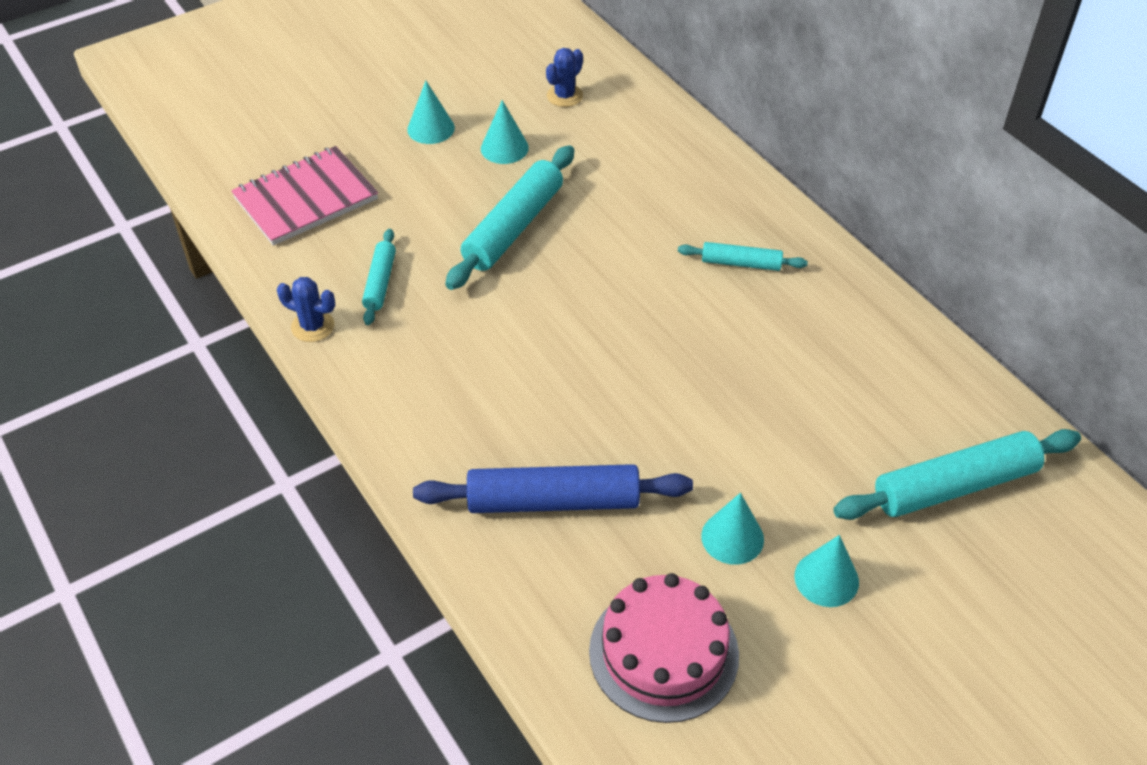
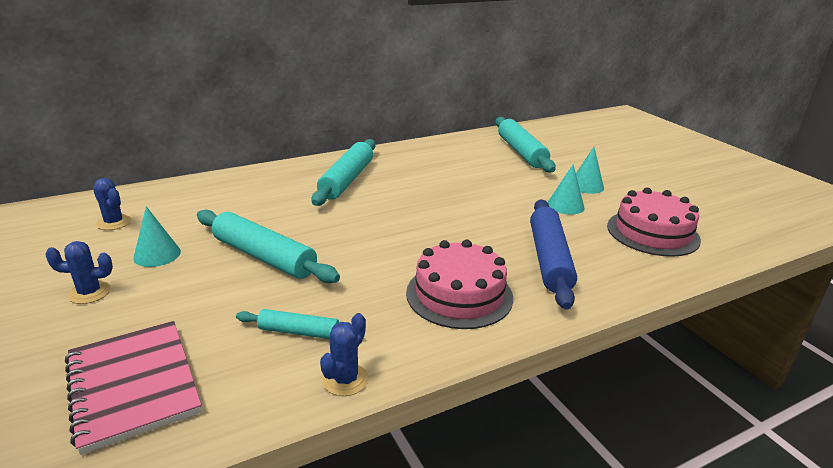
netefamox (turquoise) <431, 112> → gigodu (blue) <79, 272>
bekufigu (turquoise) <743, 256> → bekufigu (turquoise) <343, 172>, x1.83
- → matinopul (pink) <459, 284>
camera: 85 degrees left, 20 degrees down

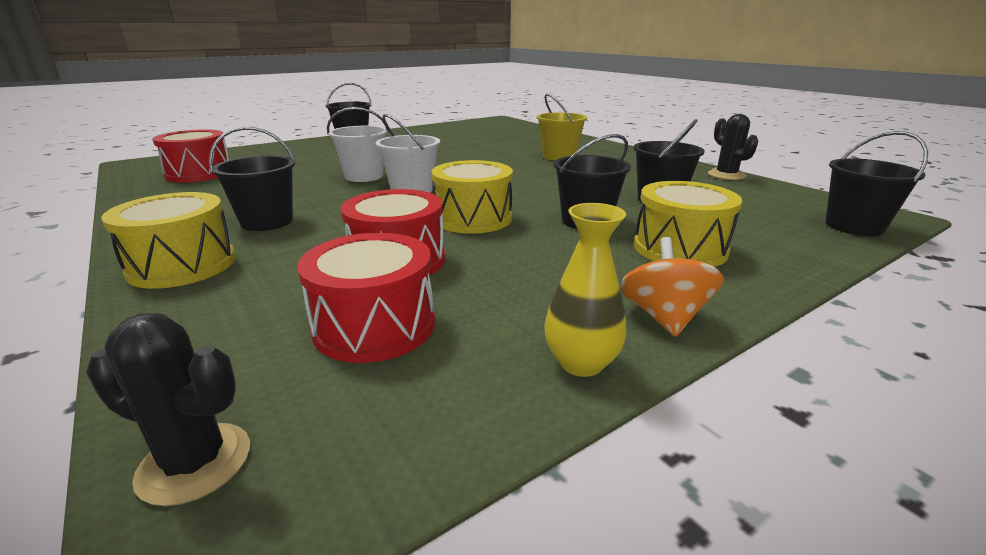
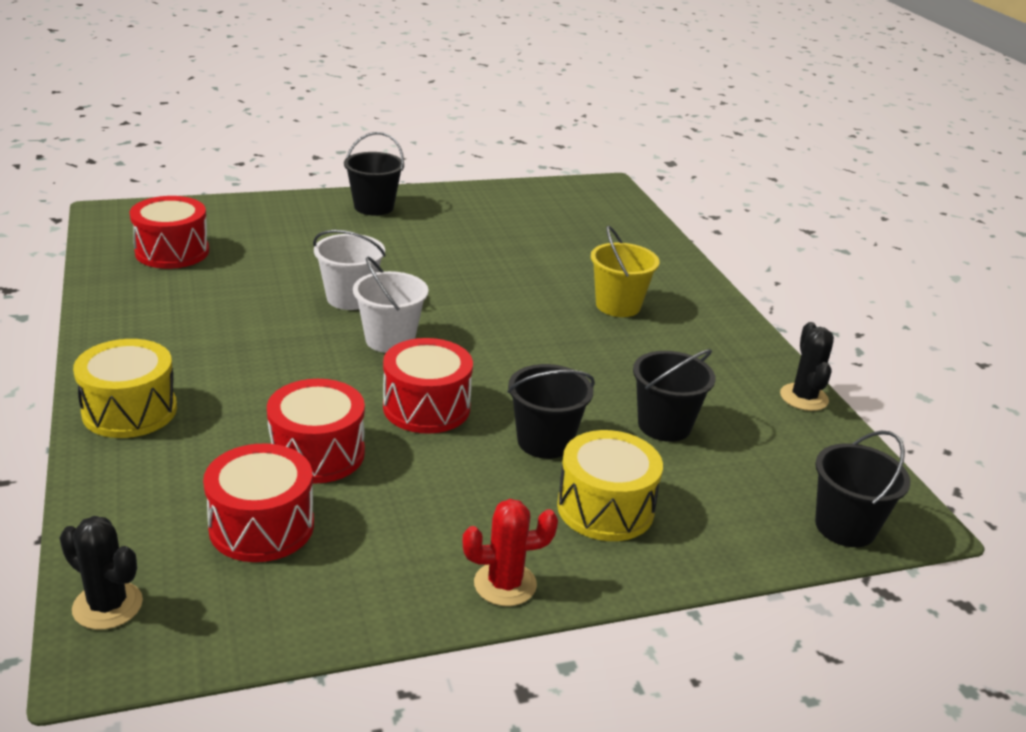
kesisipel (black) <252, 179> → -
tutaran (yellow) <472, 197> → tutaran (red) <428, 386>
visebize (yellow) <585, 290> → -
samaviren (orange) <672, 287> → gigodu (red) <510, 552>
camera: 15 degrees right, 5 degrees up

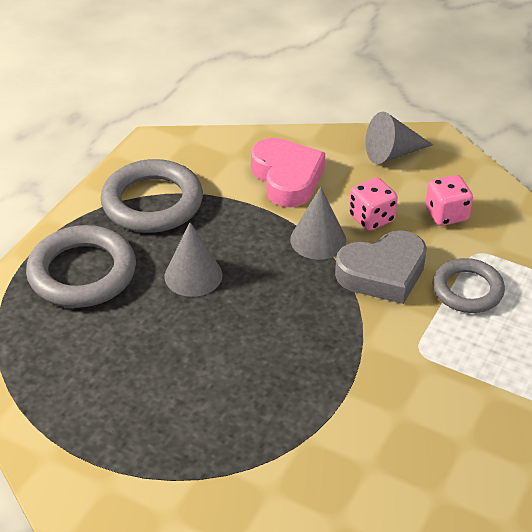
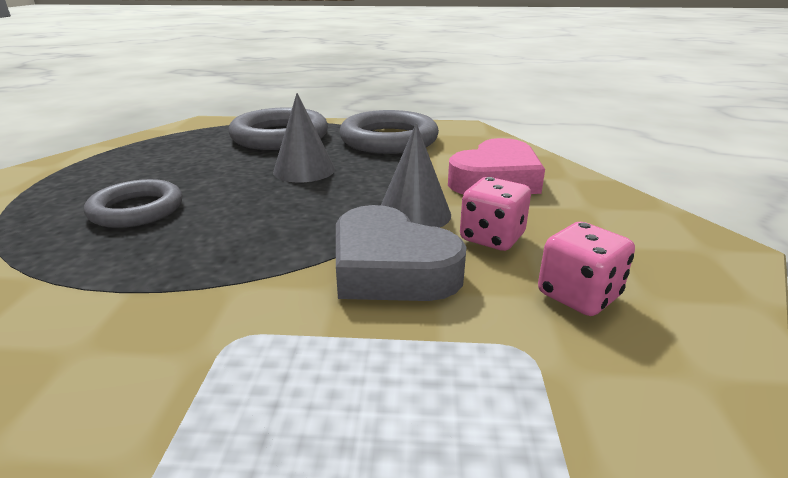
netefamox (grey) <399, 138> → -
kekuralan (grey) <469, 285> → kekuralan (grey) <133, 203>, moved
camera: 65 degrees right, 15 degrees down

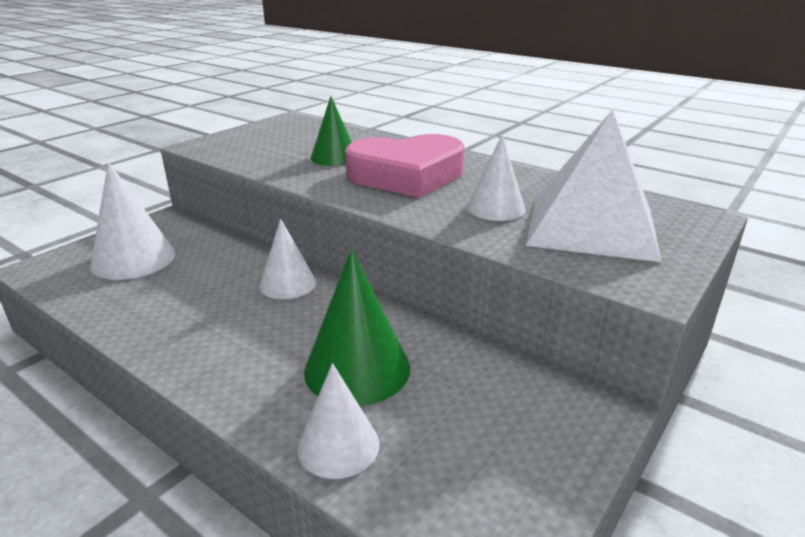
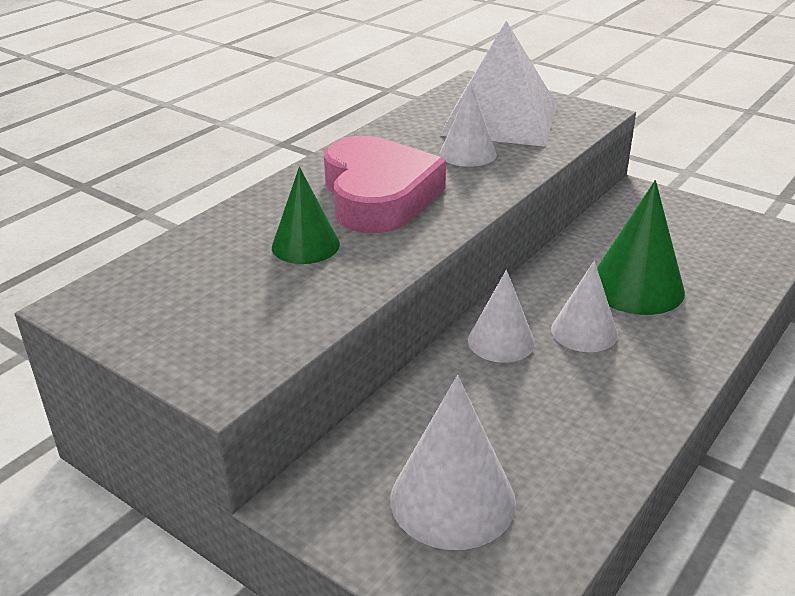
netefamox (white) <338, 421> → netefamox (white) <584, 306>, moved
camera: 90 degrees left, 5 degrees up

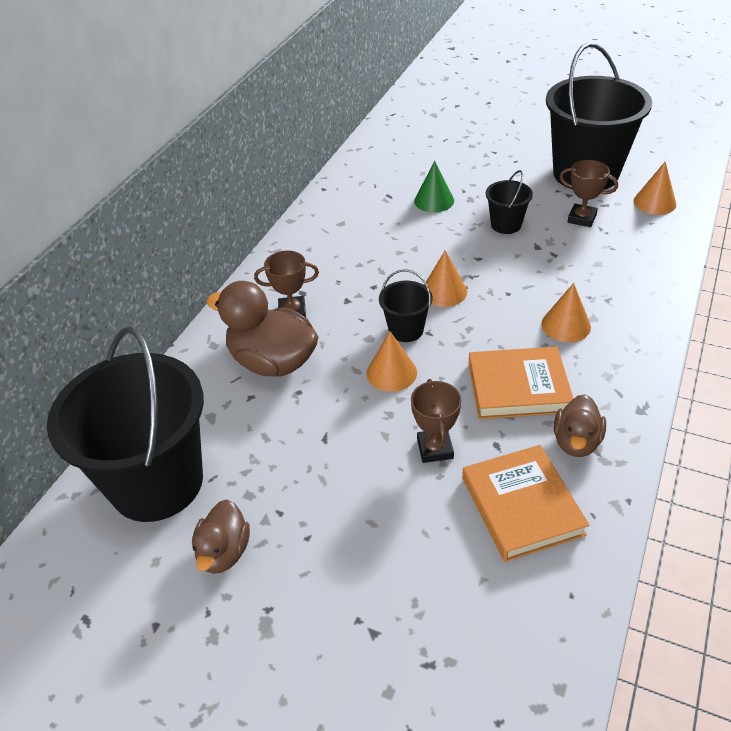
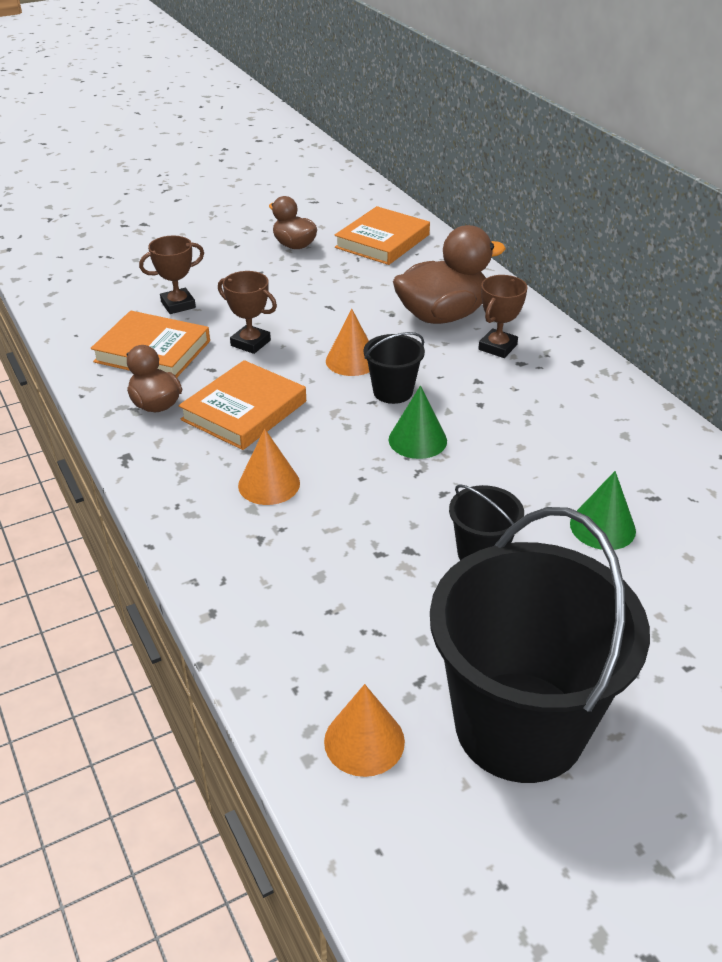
kesisipel (black) <125, 424> → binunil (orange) <382, 235>
netefamox (orange) <445, 278> → netefamox (green) <418, 422>
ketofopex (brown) <589, 193> → ketofopex (brown) <171, 275>, moved
camera: 125 degrees right, 5 degrees down

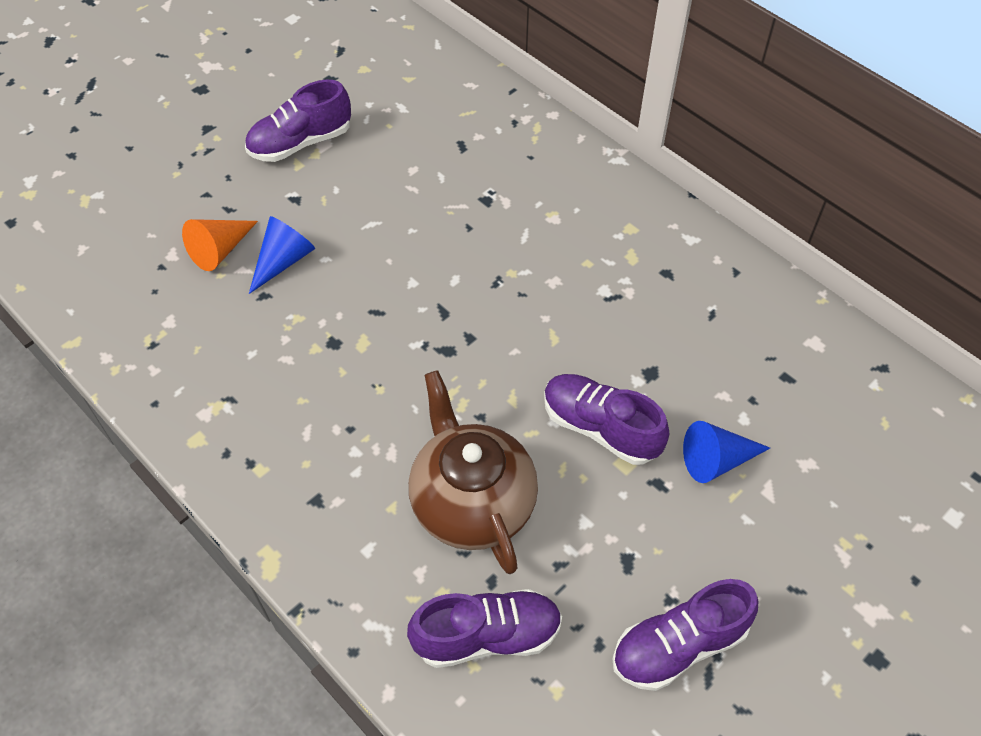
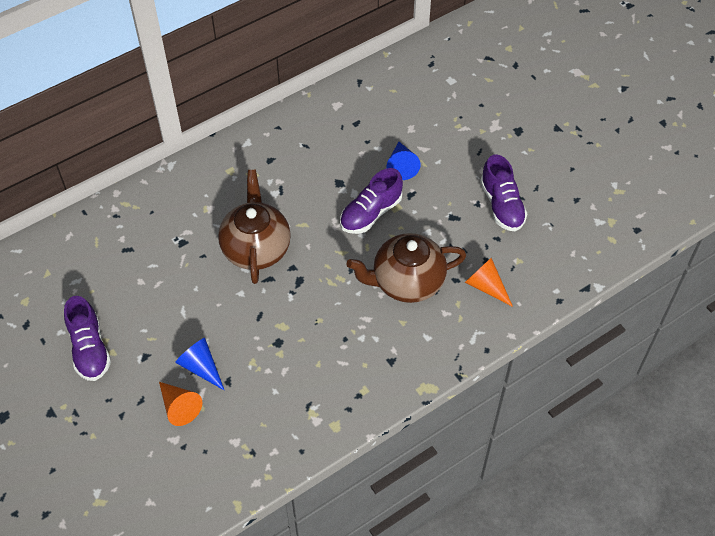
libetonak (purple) <484, 628> → netefamox (orange) <489, 282>
- → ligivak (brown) <254, 227>
camera: 80 degrees left, 0 degrees up

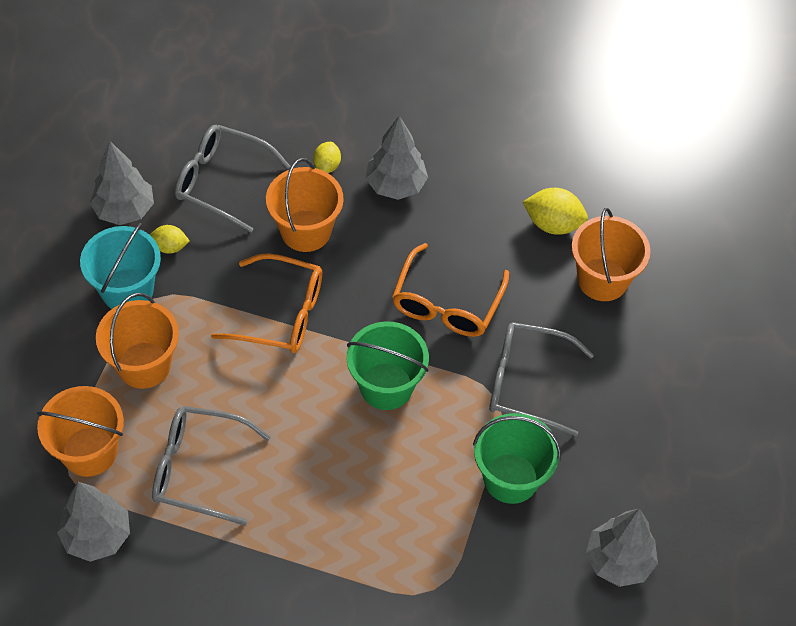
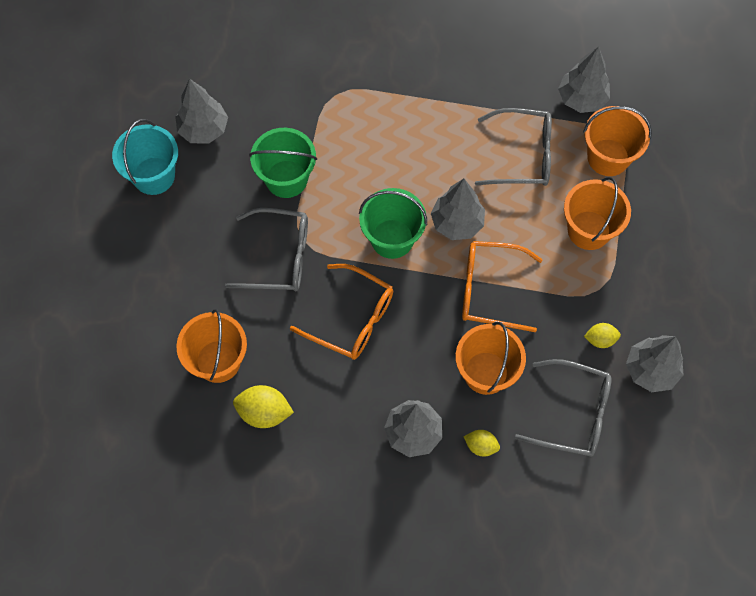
kesisipel (turquoise) <120, 266> → kesisipel (turquoise) <145, 157>, moved
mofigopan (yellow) <327, 157> → mofigopan (yellow) <482, 443>, 75 degrees counterclockwise
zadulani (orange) <450, 290> → zadulani (orange) <341, 312>, 105 degrees clockwise
- → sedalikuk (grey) <458, 209>
camera: 175 degrees right, 10 degrees up

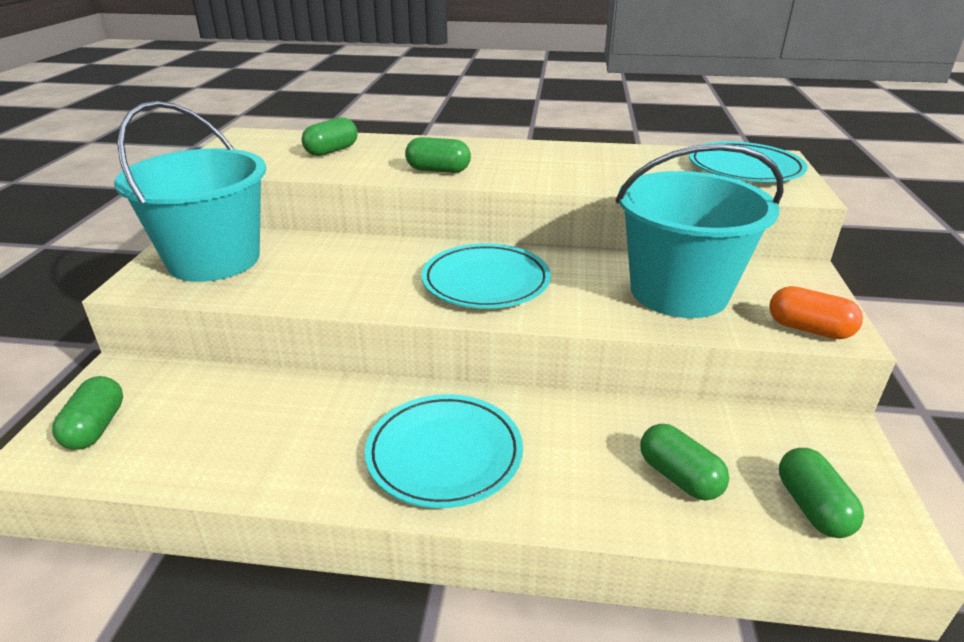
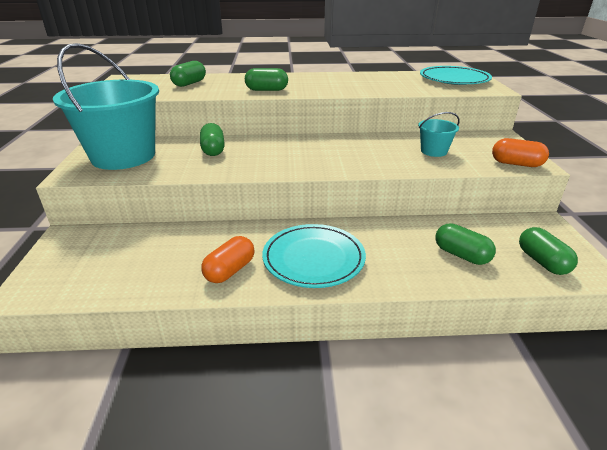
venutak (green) <87, 413> → venutak (green) <212, 139>, moved
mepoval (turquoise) <486, 276> → -
kesisipel (turquoise) <699, 230> → kesisipel (turquoise) <439, 134>, x0.43
- → venutak (orange) <228, 259>
camera: 10 degrees left, 0 degrees up

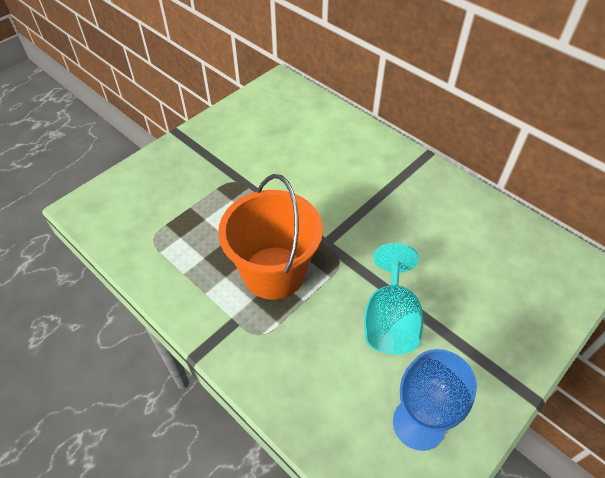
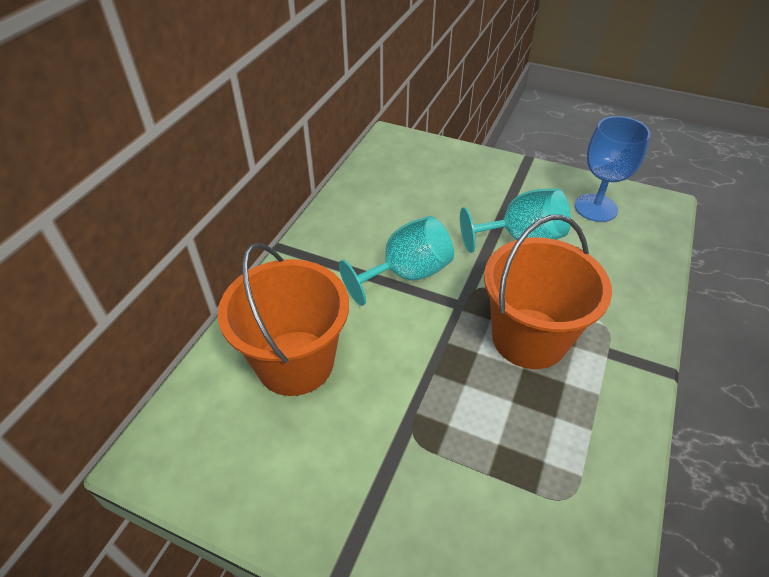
- → kesisipel (orange) <283, 319>
- → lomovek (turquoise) <396, 261>
camera: 110 degrees left, 5 degrees down

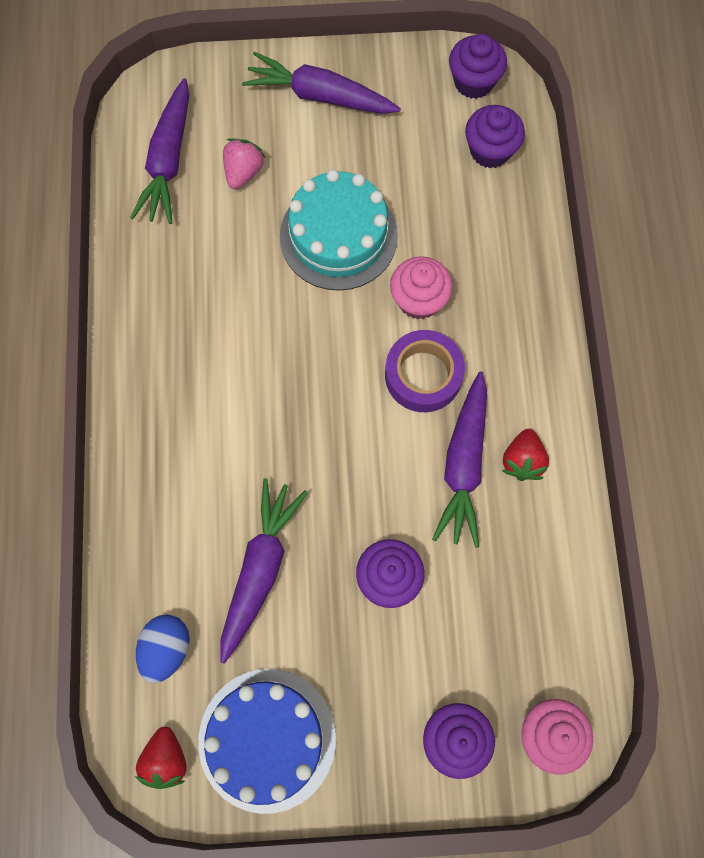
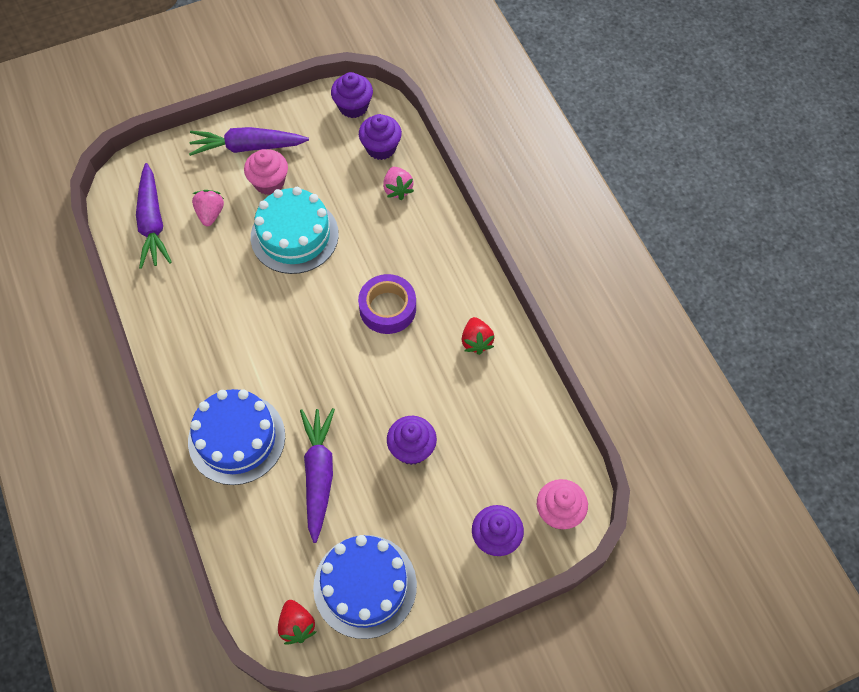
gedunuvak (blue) <163, 648> → -
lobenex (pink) <421, 288> → lobenex (pink) <266, 172>, moved
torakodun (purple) <459, 459> → -
- → matinopul (blue) <236, 437>
- → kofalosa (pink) <398, 183>
camera: 20 degrees left, 10 degrees down

